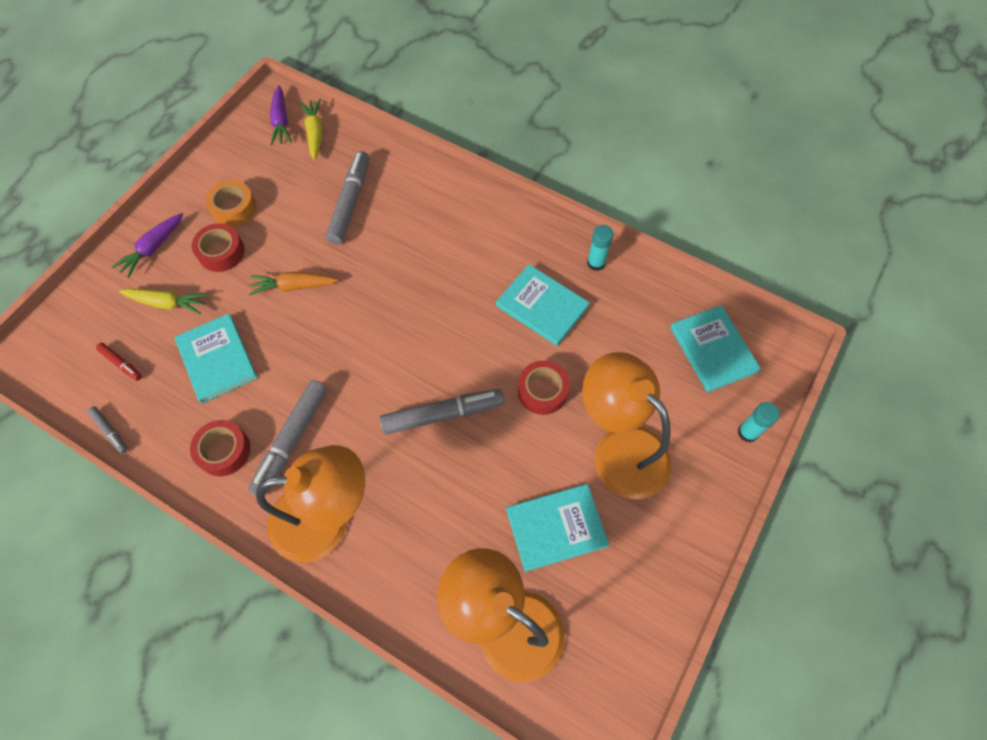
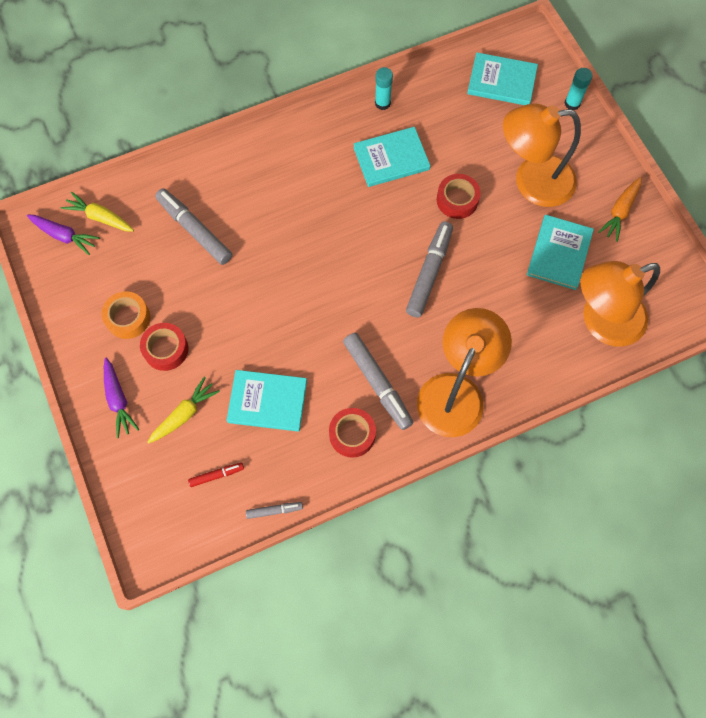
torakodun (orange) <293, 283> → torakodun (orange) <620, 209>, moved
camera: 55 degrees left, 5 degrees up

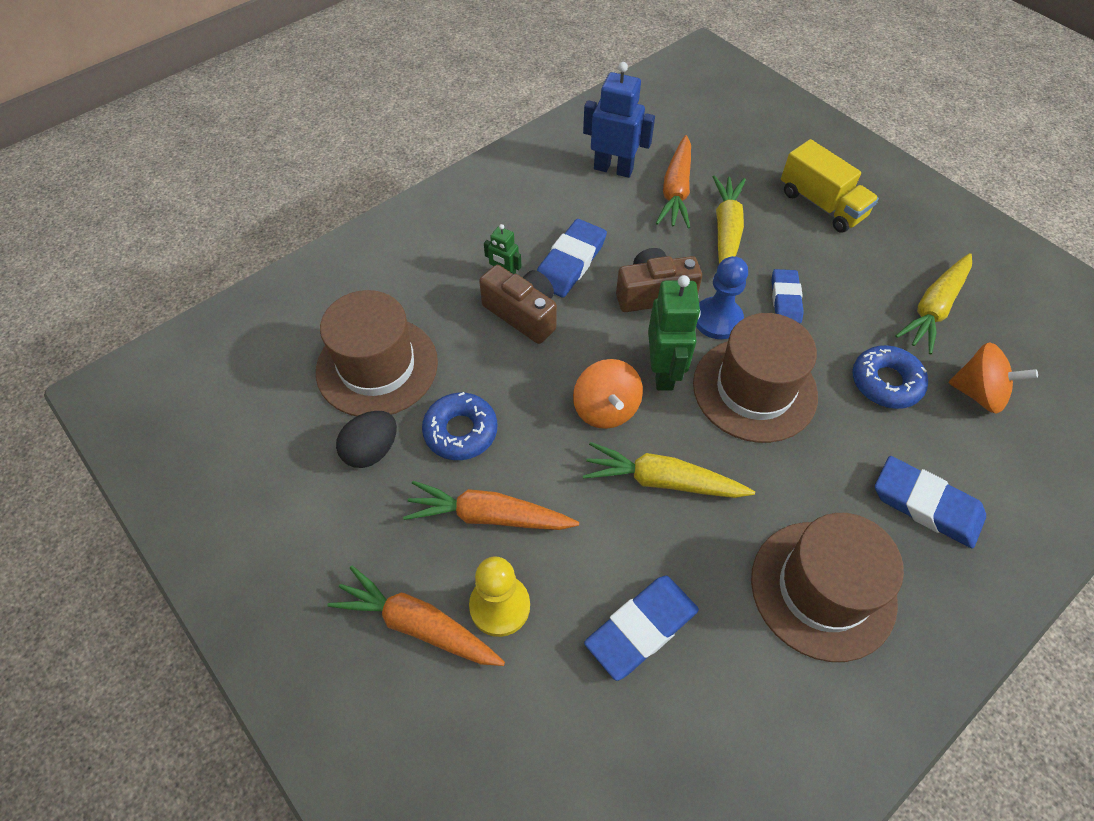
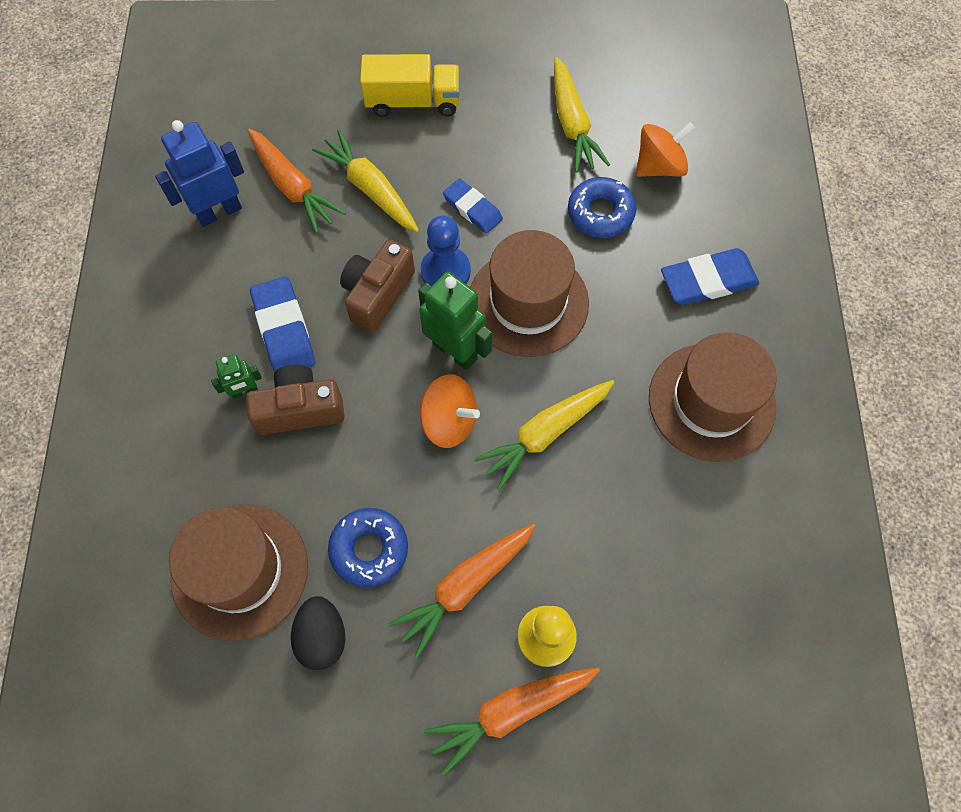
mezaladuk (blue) <641, 628> → -
camera: 50 degrees left, 10 degrees up

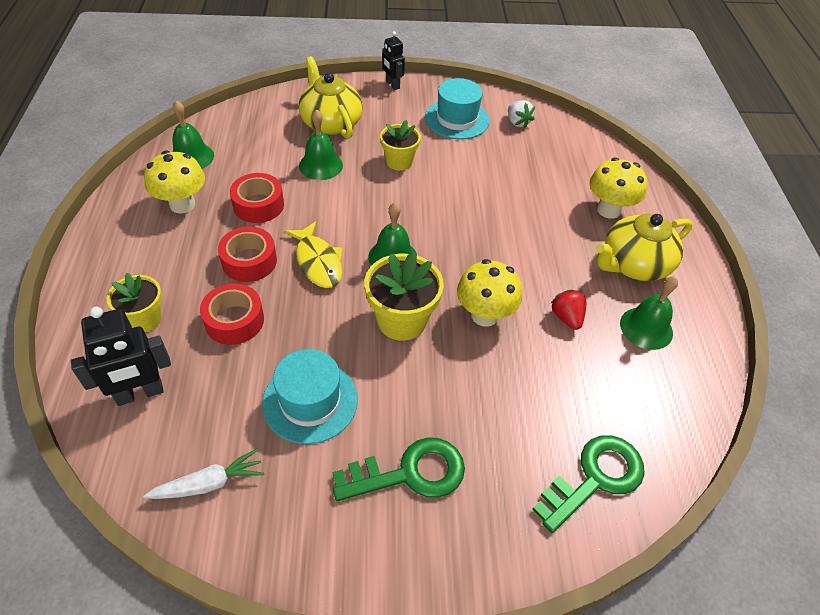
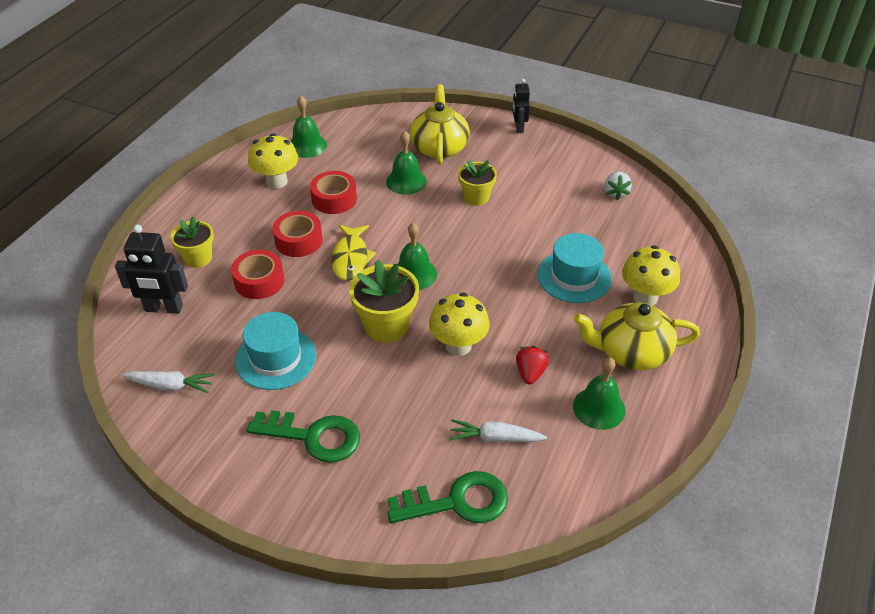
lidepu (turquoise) <457, 109> → lidepu (turquoise) <574, 268>, moved
- → torakodun (white) <498, 430>
camera: 30 degrees right, 5 degrees down

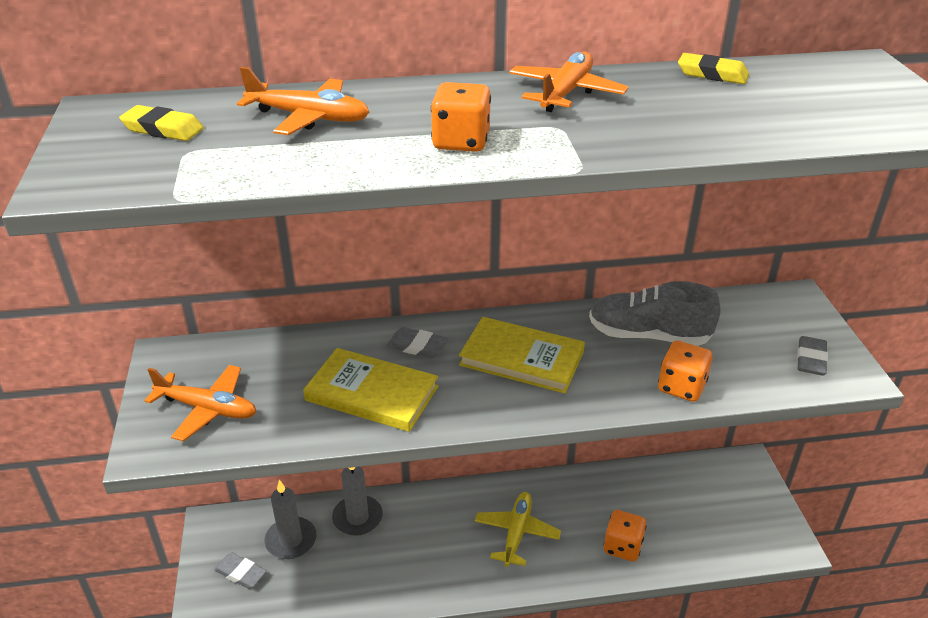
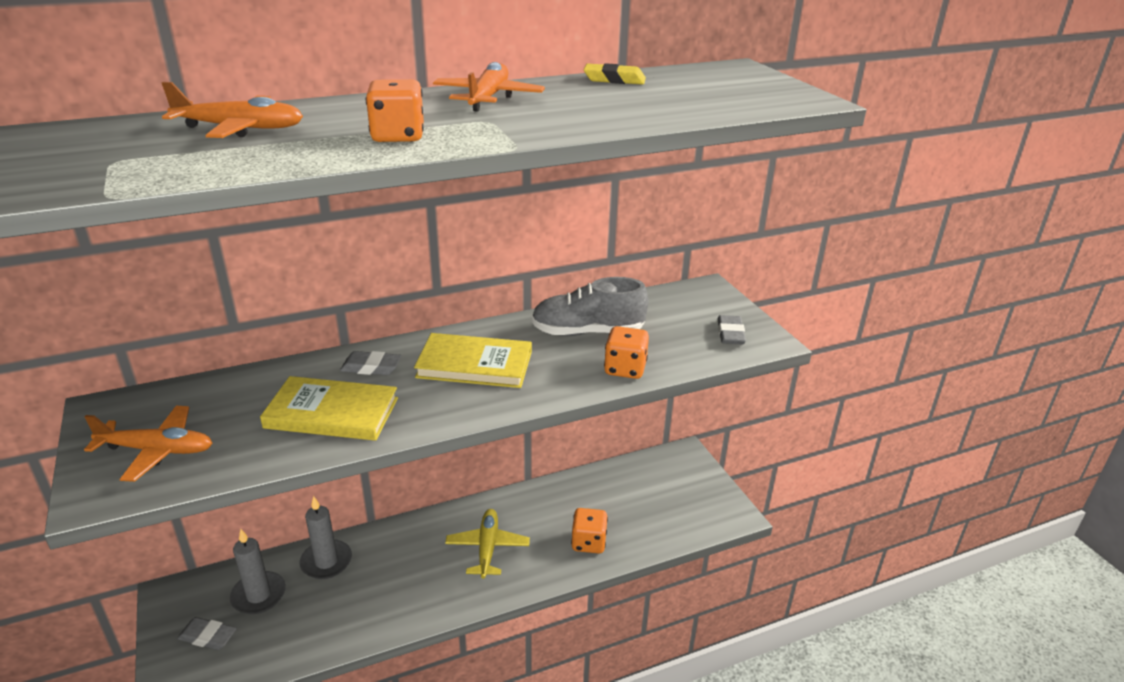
mezaladuk (yellow) <161, 123> → -
camera: 15 degrees left, 5 degrees down

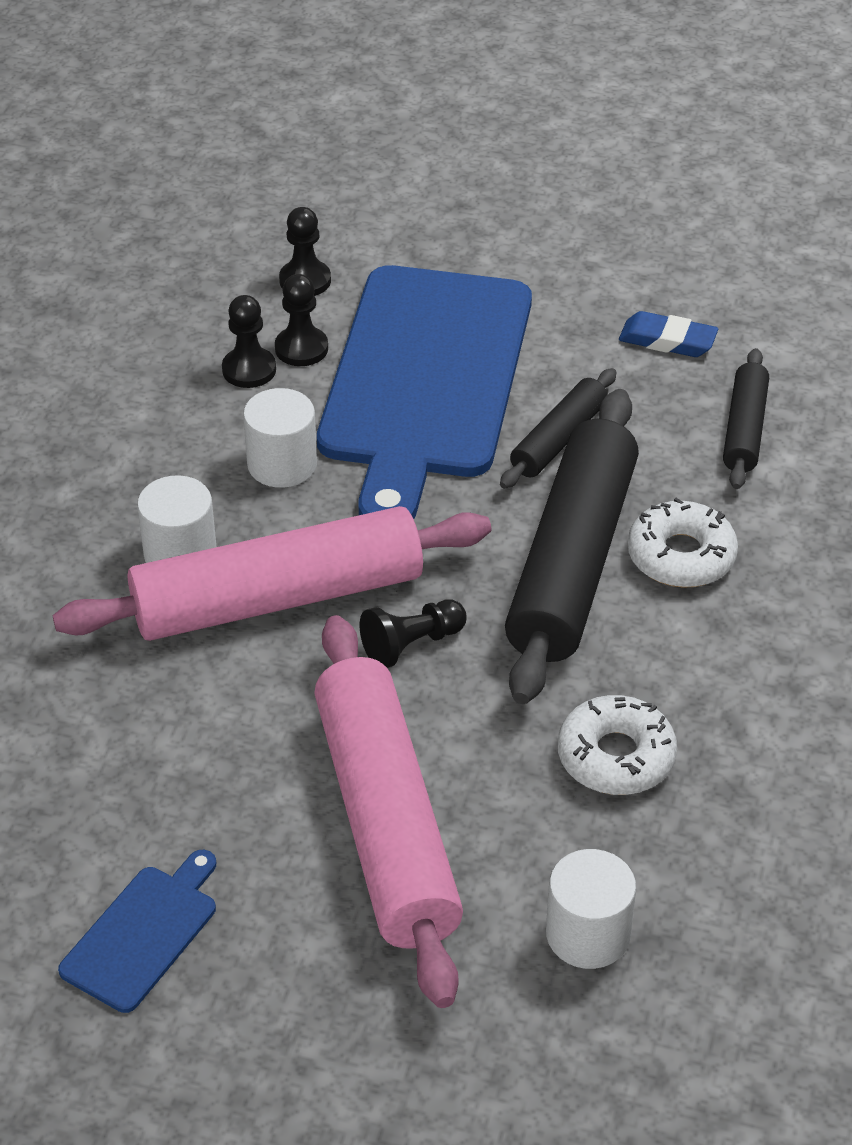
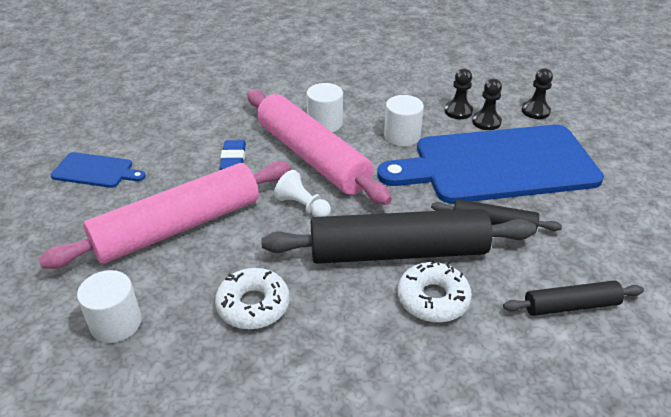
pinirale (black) <413, 633> → pinirale (white) <302, 193>
mezaladuk (blue) <668, 334> → mezaladuk (blue) <233, 155>, moved
camera: 70 degrees right, 5 degrees down

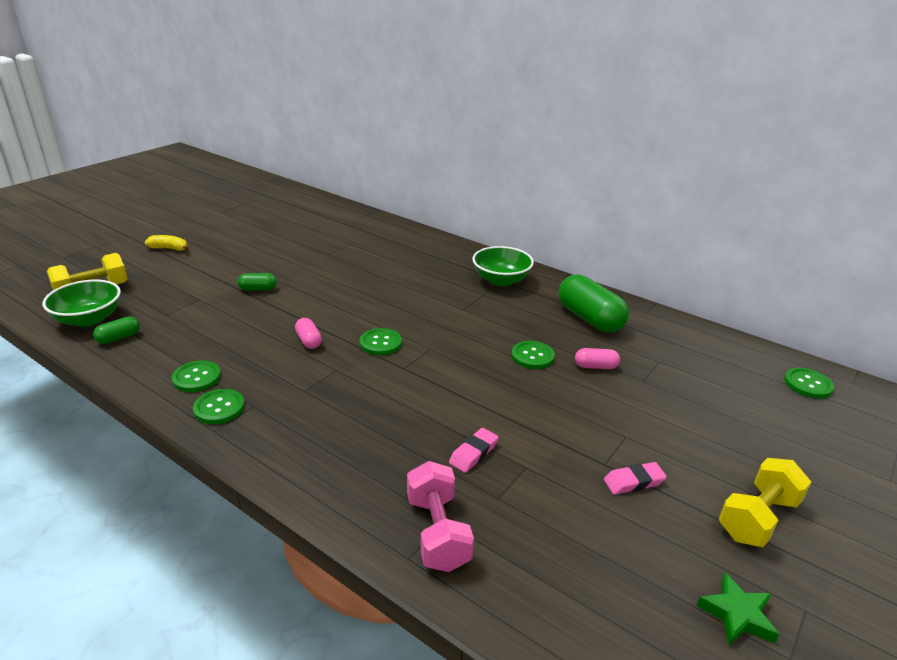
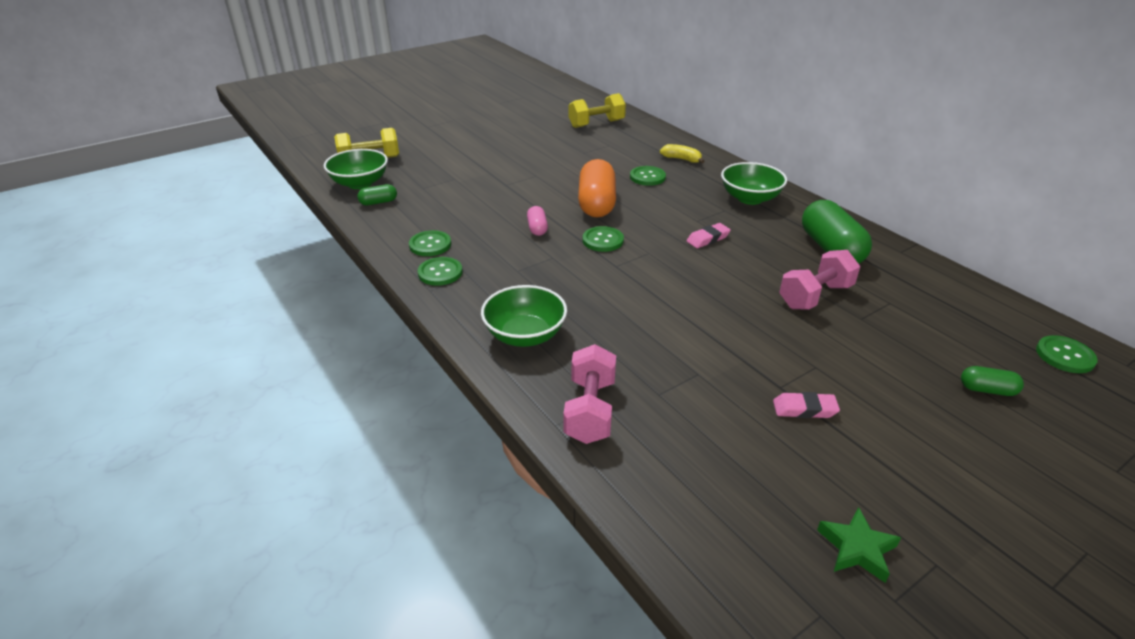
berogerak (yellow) <167, 243> → berogerak (yellow) <682, 153>, moved
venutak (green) <257, 282> → venutak (green) <992, 381>, moved
mezaladuk (pink) <474, 450> → mezaladuk (pink) <708, 235>, moved
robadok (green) <533, 355> → robadok (green) <648, 176>, moved
venutak (pink) <597, 358> → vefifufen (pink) <820, 280>
vefifufen (yellow) <765, 502> → vefifufen (yellow) <597, 110>, moved
- → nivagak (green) <524, 316>
- → venutak (orange) <597, 188>
camera: 20 degrees right, 5 degrees up

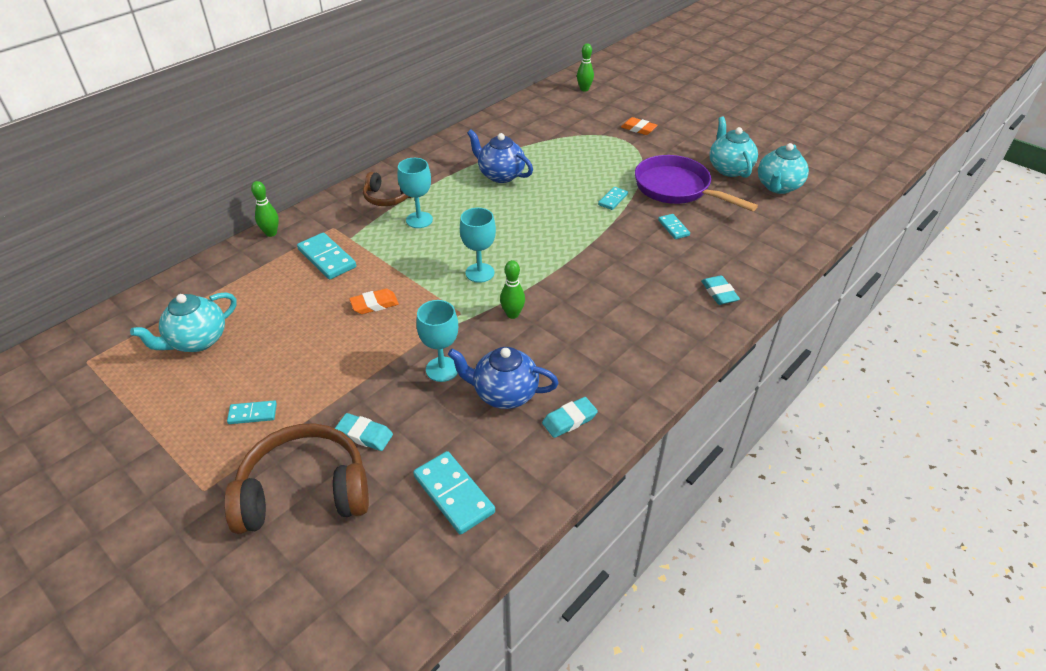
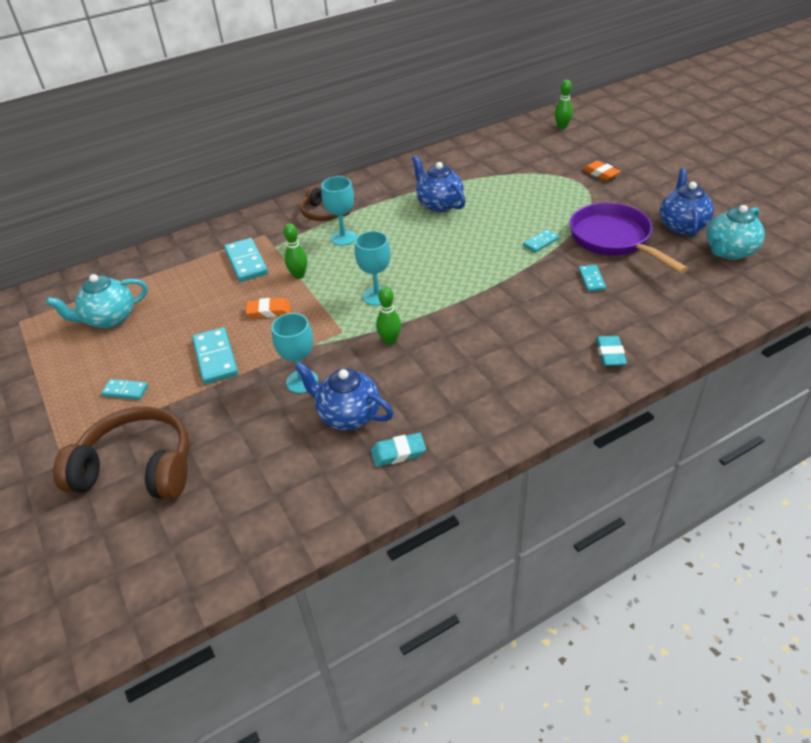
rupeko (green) <265, 209> → rupeko (green) <295, 251>, moved
mezaladuk (turquoise) <364, 432> → -
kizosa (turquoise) <454, 493> → kizosa (turquoise) <215, 355>, moved
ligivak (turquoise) <733, 147> → ligivak (blue) <687, 203>
camera: 20 degrees right, 0 degrees up

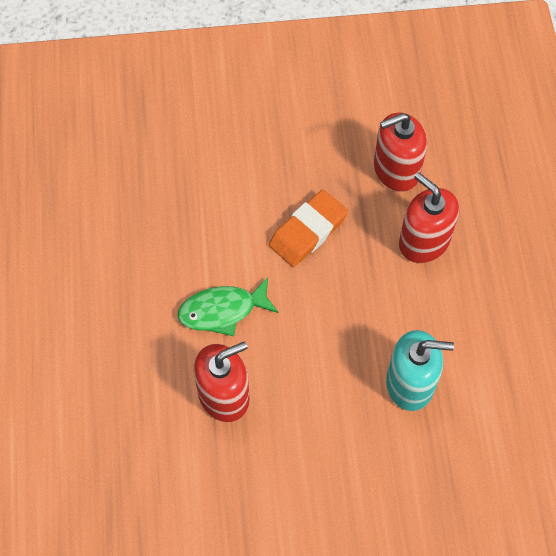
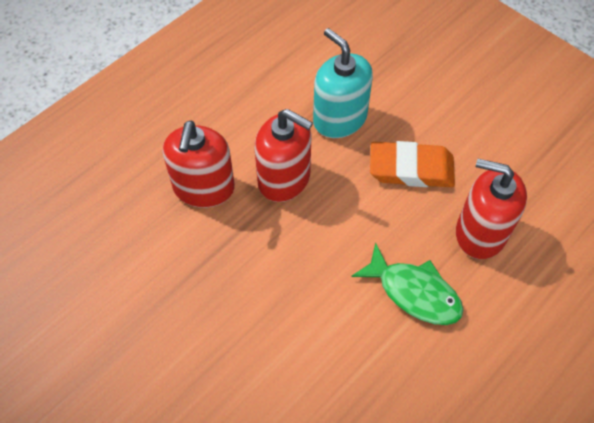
mezaladuk (orange) <308, 228> → mezaladuk (orange) <412, 164>, moved
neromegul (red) <400, 152> → neromegul (red) <283, 155>, moved
camera: 130 degrees left, 5 degrees down

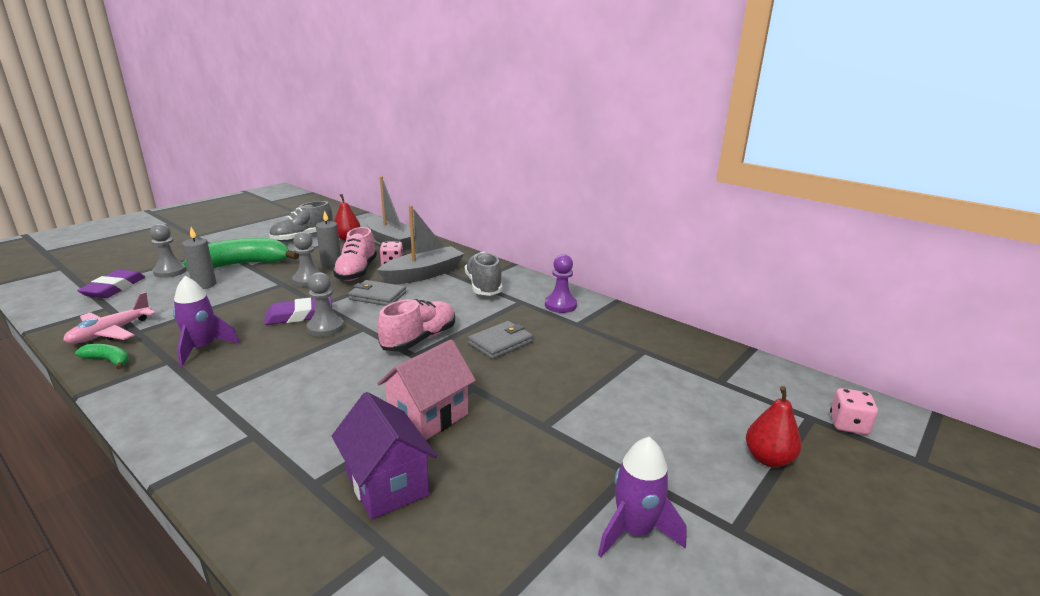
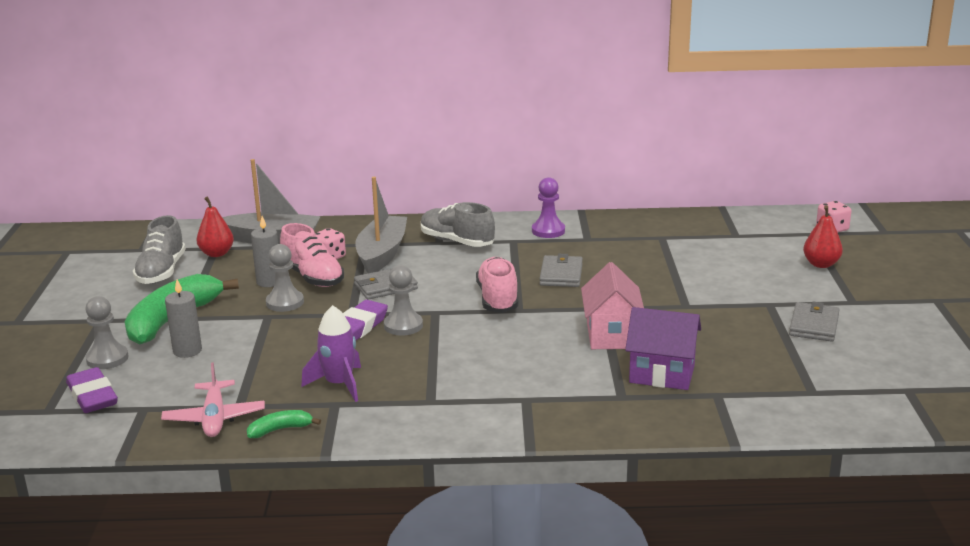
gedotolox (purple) <642, 497> → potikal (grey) <814, 322>
camera: 40 degrees left, 0 degrees up

